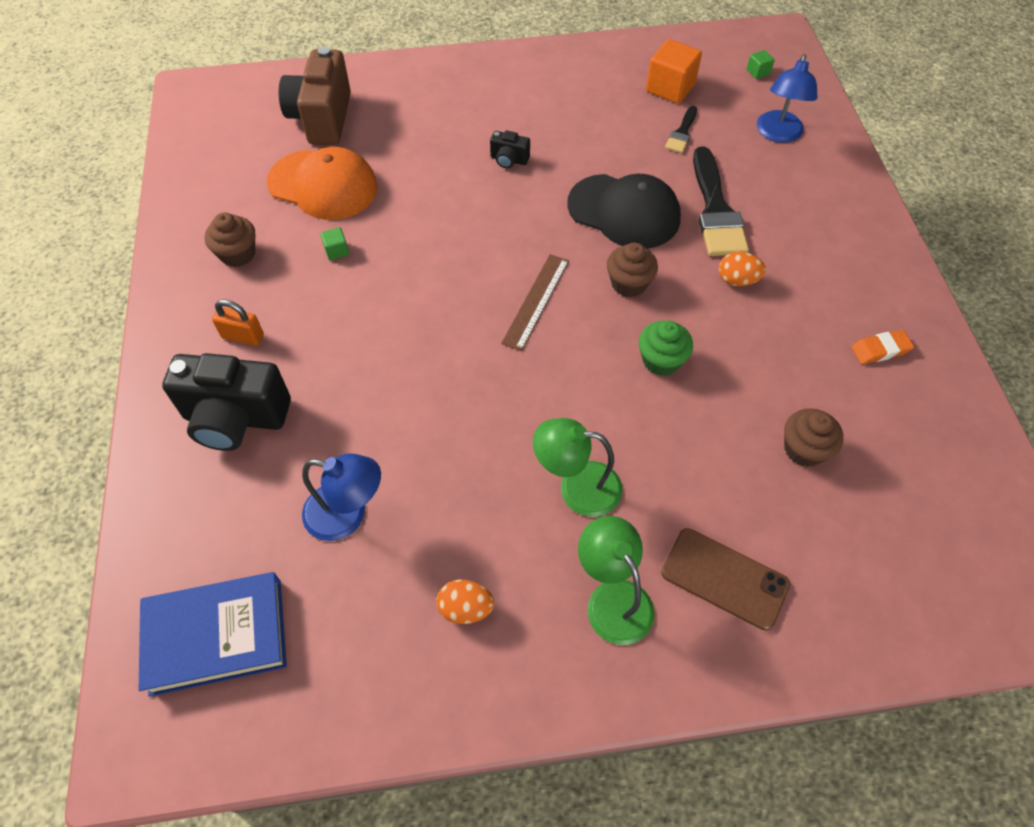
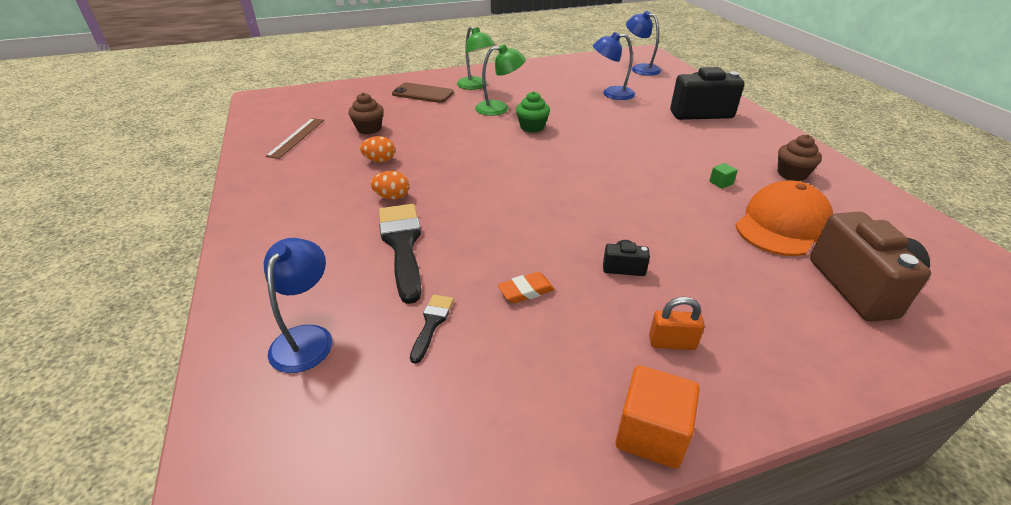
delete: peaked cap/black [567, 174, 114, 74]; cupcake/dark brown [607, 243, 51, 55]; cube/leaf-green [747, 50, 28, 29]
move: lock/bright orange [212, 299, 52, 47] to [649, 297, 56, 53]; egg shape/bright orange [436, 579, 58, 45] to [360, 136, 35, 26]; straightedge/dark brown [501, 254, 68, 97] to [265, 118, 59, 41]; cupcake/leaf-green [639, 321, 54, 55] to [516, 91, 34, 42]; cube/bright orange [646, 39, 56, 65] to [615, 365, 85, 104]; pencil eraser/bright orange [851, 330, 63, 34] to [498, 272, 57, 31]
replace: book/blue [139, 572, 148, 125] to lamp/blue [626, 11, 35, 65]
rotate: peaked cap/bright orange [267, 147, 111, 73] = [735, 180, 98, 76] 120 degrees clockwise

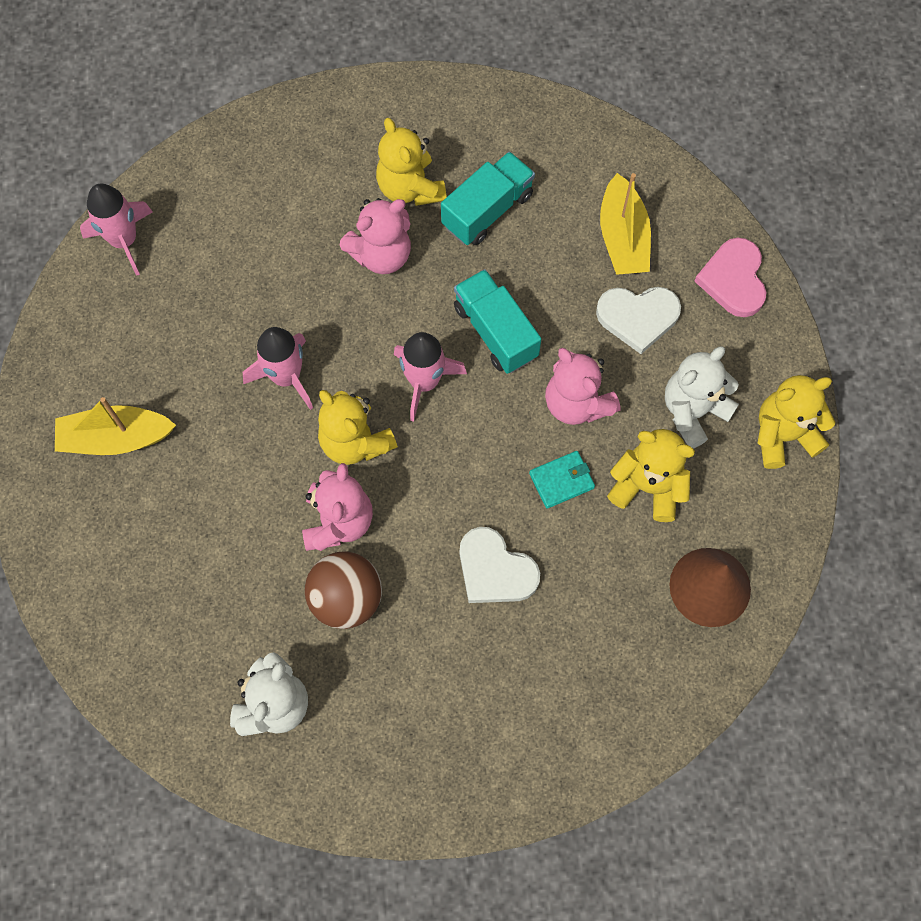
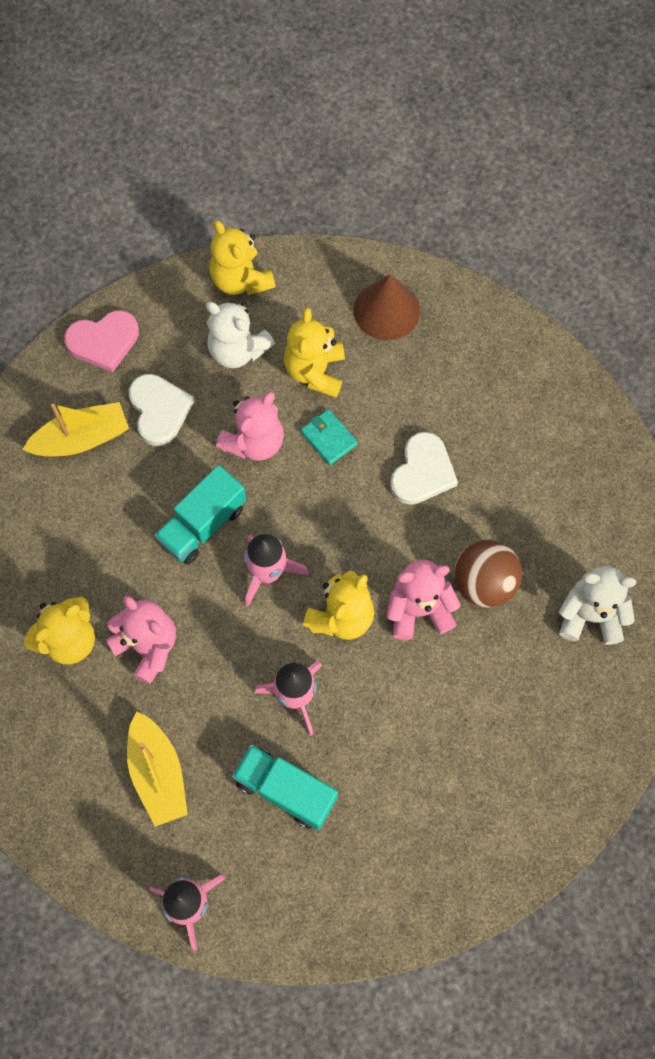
move: boat/bright yellow [55, 397, 121, 58] to [127, 711, 61, 116]; toy truck/turquoise [441, 152, 94, 93] to [232, 745, 106, 85]

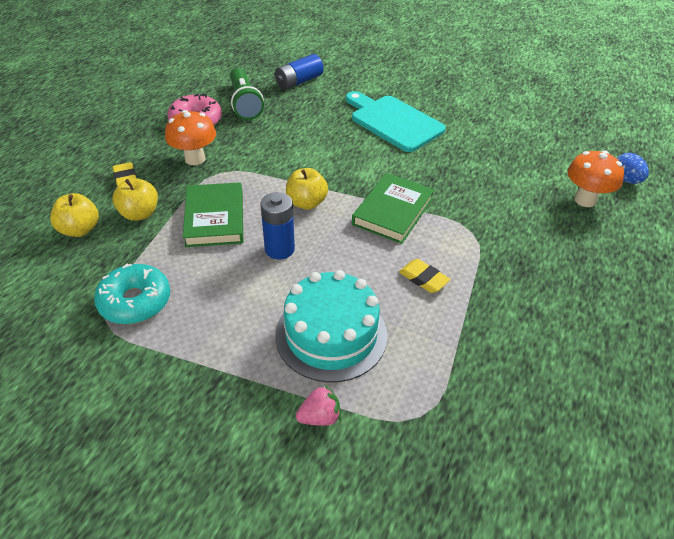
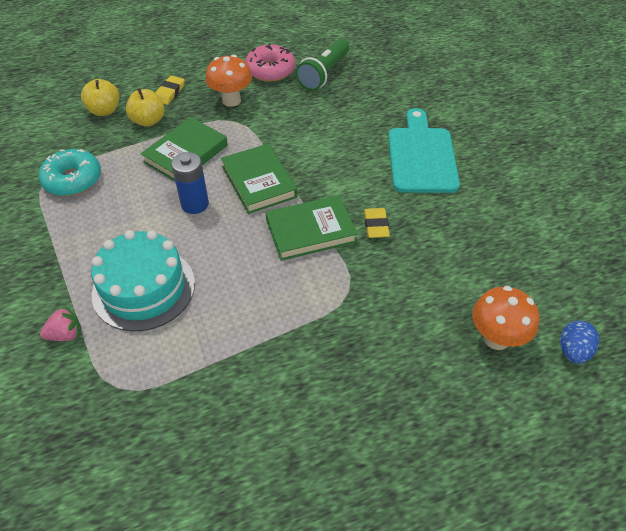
delete: battery/blue [275, 54, 48, 36]
move: pencil eraser/bright yellow [399, 259, 52, 34] to [364, 208, 26, 30]
replace: apple/bright yellow [286, 168, 42, 42] to book/leaf-green [221, 144, 76, 70]
rotate: berry/pink [296, 384, 45, 42] = [40, 307, 41, 34] 45 degrees counterclockwise

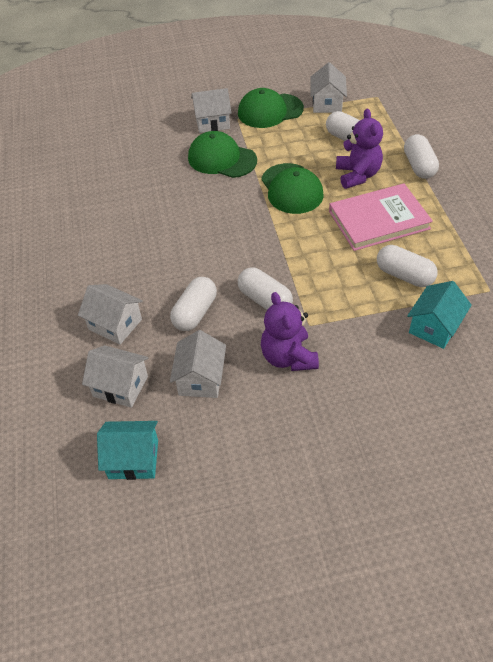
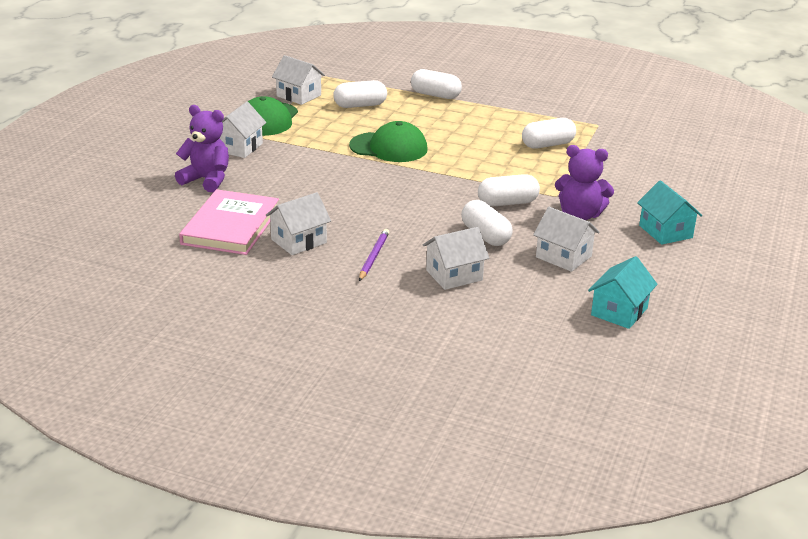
delete: peaked cap/leaf-green [188, 131, 69, 47]
insert: lead pencil/violet [359, 229, 30, 52]
move: toy house/white [82, 345, 66, 63] to [265, 192, 66, 63]; book/pink [329, 184, 104, 67] to [179, 189, 100, 66]; stuffed bear/violet [336, 108, 47, 81] to [175, 105, 54, 87]; toy house/turquoise [407, 281, 65, 68] to [637, 180, 65, 65]

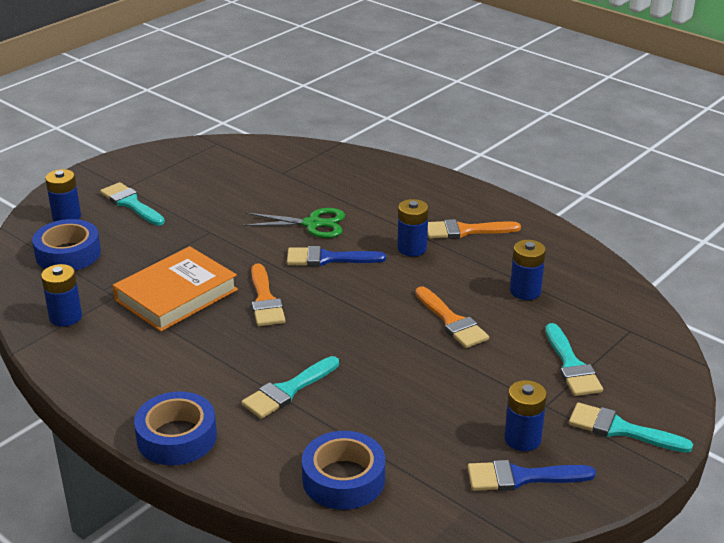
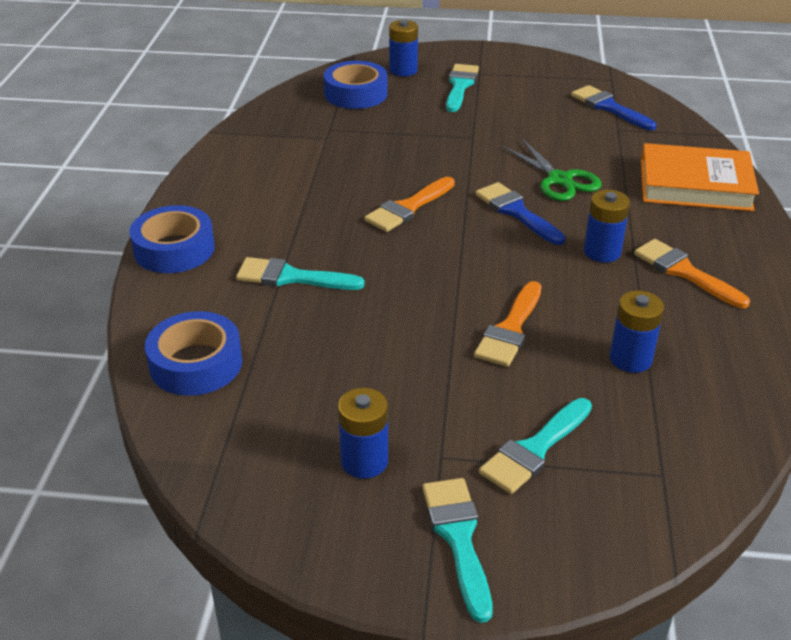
delete: battery/blue [41, 264, 41, 63]
move: book/bright orange [113, 246, 125, 86] to [641, 143, 118, 68]; brush/blue [468, 460, 128, 31] to [571, 85, 85, 45]

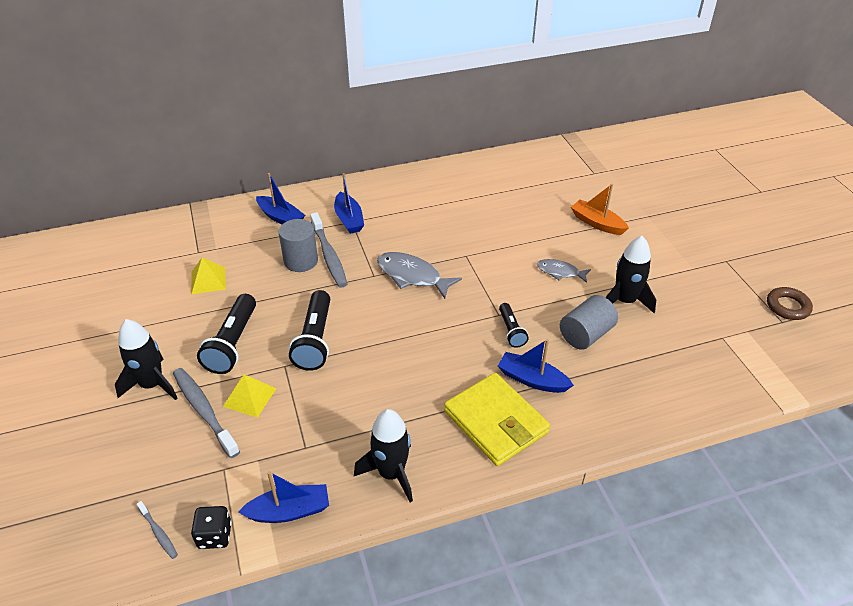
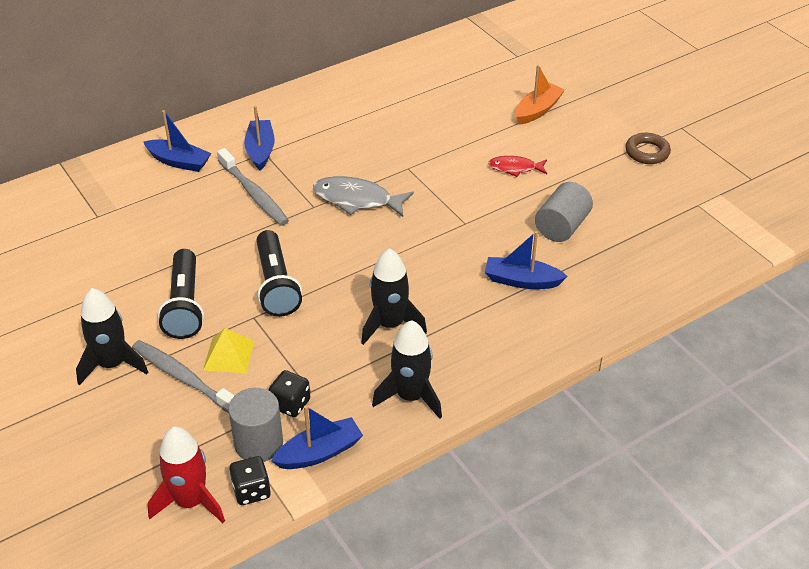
delete: solid pyramid/bright yellow [191, 257, 35, 37]; wallet/bright yellow [444, 373, 106, 93]; pocket torch/black [499, 303, 30, 45]
insert: die/black [269, 370, 41, 47]
move: cylinder/gray [279, 219, 39, 53] to [228, 388, 55, 74]; toy rocket/black [605, 236, 51, 77] to [361, 248, 66, 97]; torus/dark brown [767, 287, 46, 33] to [625, 133, 46, 31]
replace: toothbrush/gray [137, 501, 41, 58] to toy rocket/red [148, 426, 77, 97]
recolor: fish/gray [537, 259, 54, 24] to fish/red [488, 156, 59, 21]
rotate: boat/blue [334, 173, 30, 61] = [244, 106, 31, 65] 150 degrees counterclockwise; boat/bright orange [571, 184, 58, 51] = [516, 65, 49, 60] 105 degrees clockwise

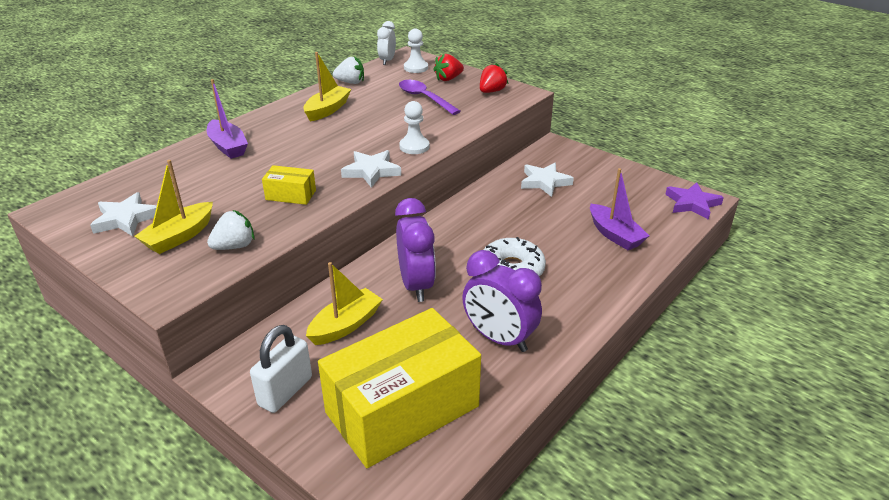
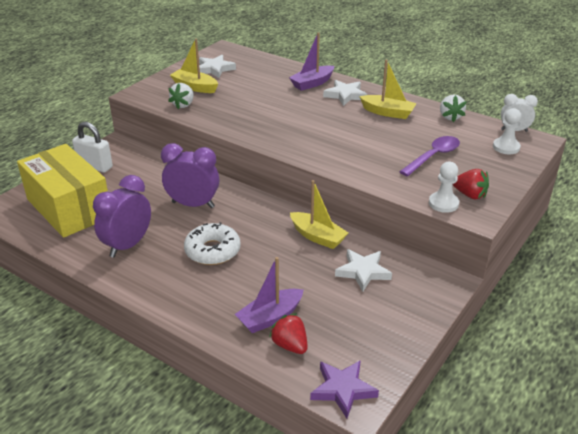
delete: package/bright yellow [262, 165, 54, 40]
move: boat/bright yellow [306, 262, 77, 83] to [290, 180, 58, 69]; five-pointed star/white [341, 150, 60, 38] to [323, 80, 44, 26]; game pawn/white [399, 101, 31, 53] to [429, 162, 30, 51]; berry/red [433, 54, 31, 27] to [269, 313, 39, 41]
rotate: berry/white [207, 210, 48, 40] = [168, 83, 26, 26] 60 degrees clockwise; clock/violet [395, 198, 41, 104] = [161, 143, 58, 65] 150 degrees counterclockwise

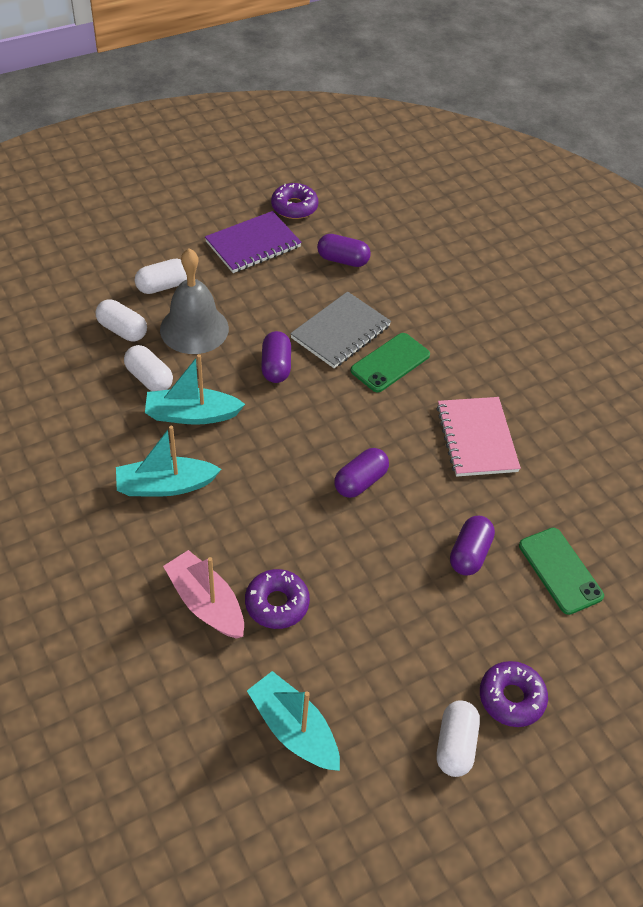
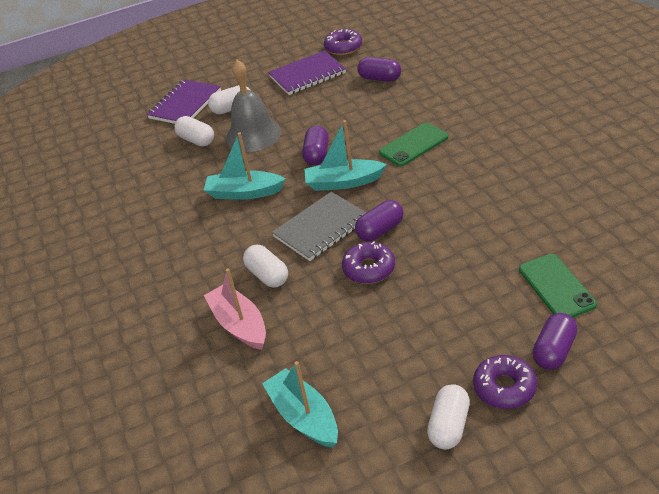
delete: notepad/pink [436, 397, 85, 80]
insert: notepad/violet [147, 79, 74, 45]
move: boat/turquoise [116, 426, 105, 71] to [304, 120, 83, 71]; pill/white [124, 345, 49, 46] to [243, 245, 45, 43]; donut/violet [245, 569, 65, 60] to [342, 242, 53, 42]; notepad/gray [290, 292, 101, 76] to [272, 192, 94, 69]; pill/violet [450, 516, 45, 60] to [533, 313, 45, 57]

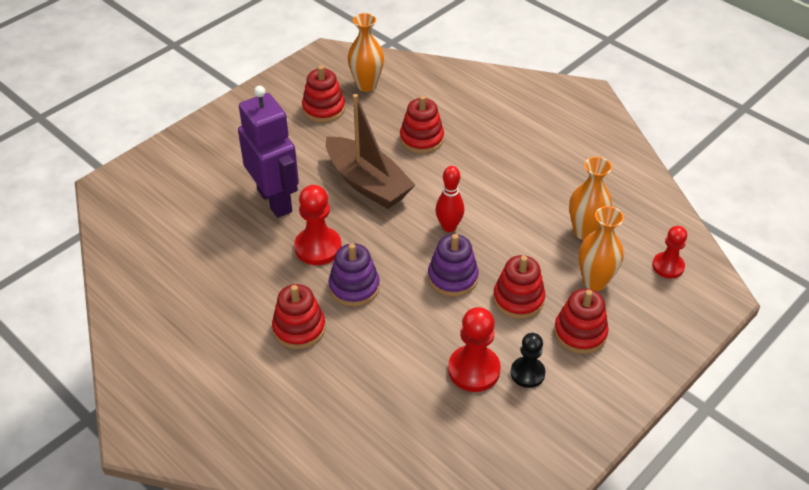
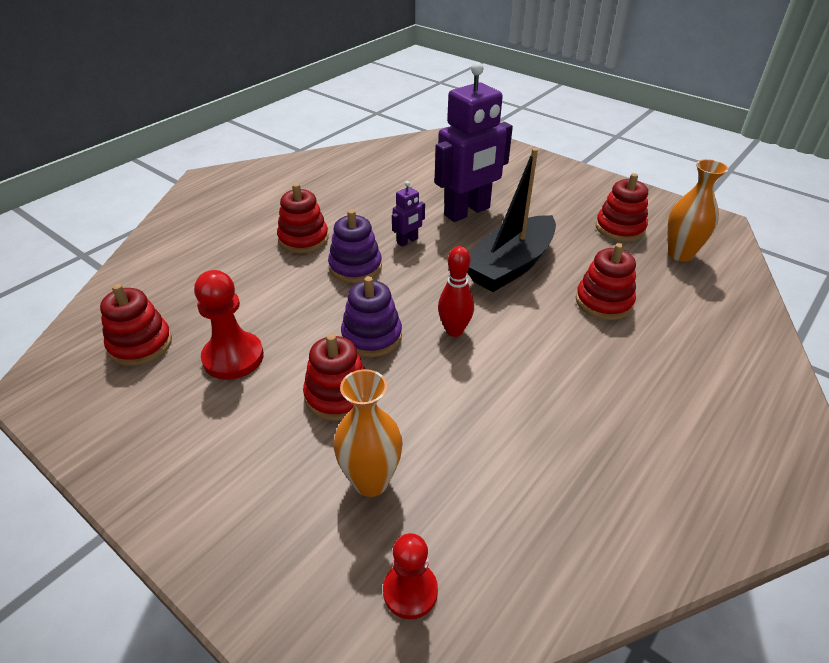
delete: game pawn/black [511, 333, 34, 55]; vase/bright orange [569, 157, 43, 83]
move: stacking toy/red [554, 289, 55, 65] to [100, 284, 72, 82]
replace: game pawn/red [294, 185, 48, 80] to robot/violet [392, 181, 33, 66]
recolor: boat/dark brown [326, 94, 90, 115] to boat/black [467, 148, 89, 144]

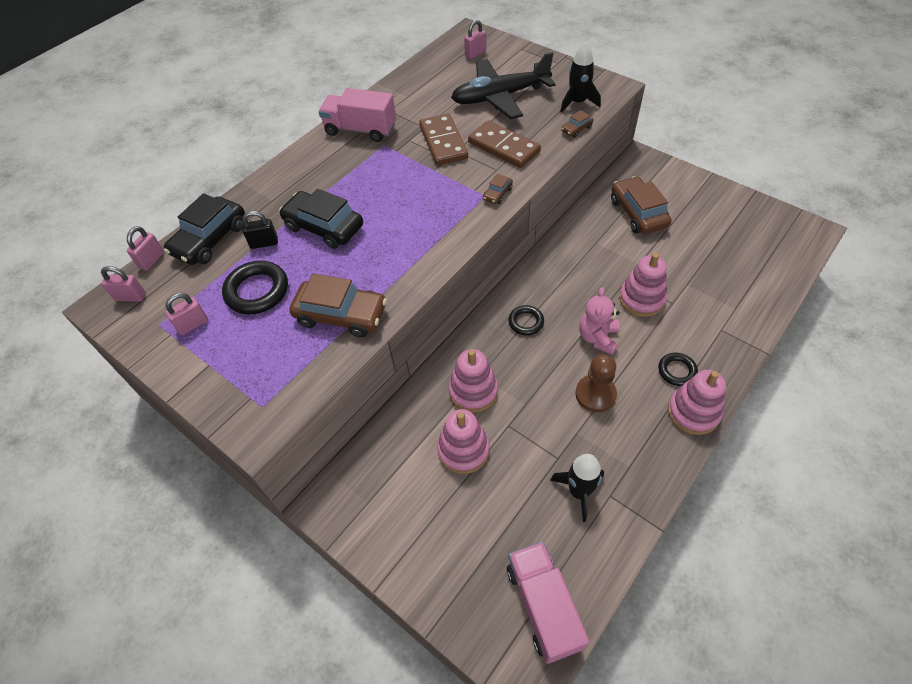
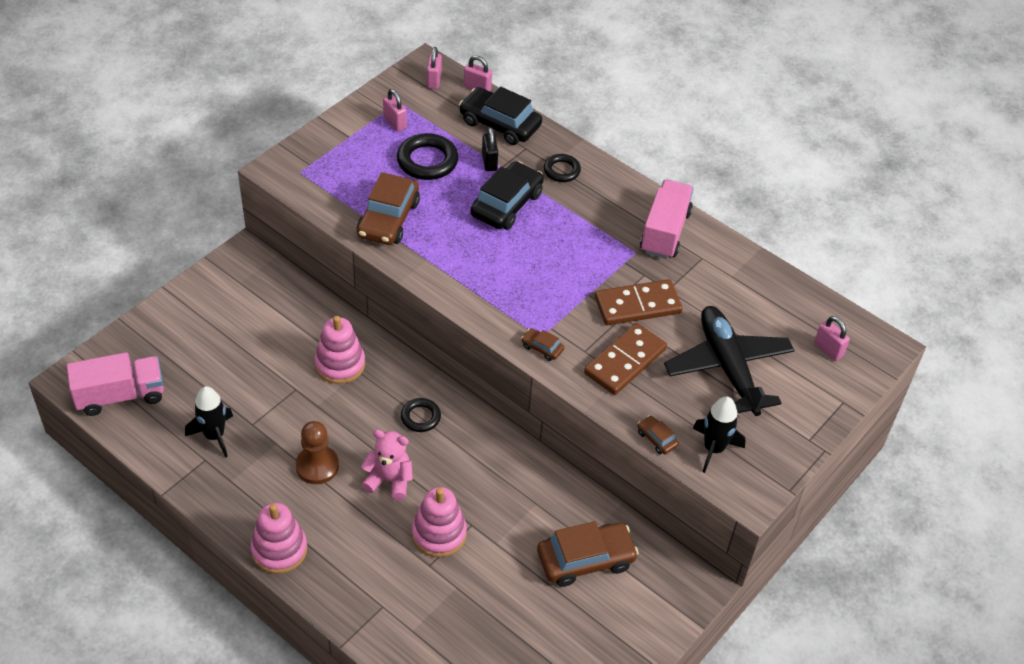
delete: stacking toy/pink [437, 409, 53, 65]
move: torus/black [658, 353, 40, 33] to [544, 154, 37, 28]

